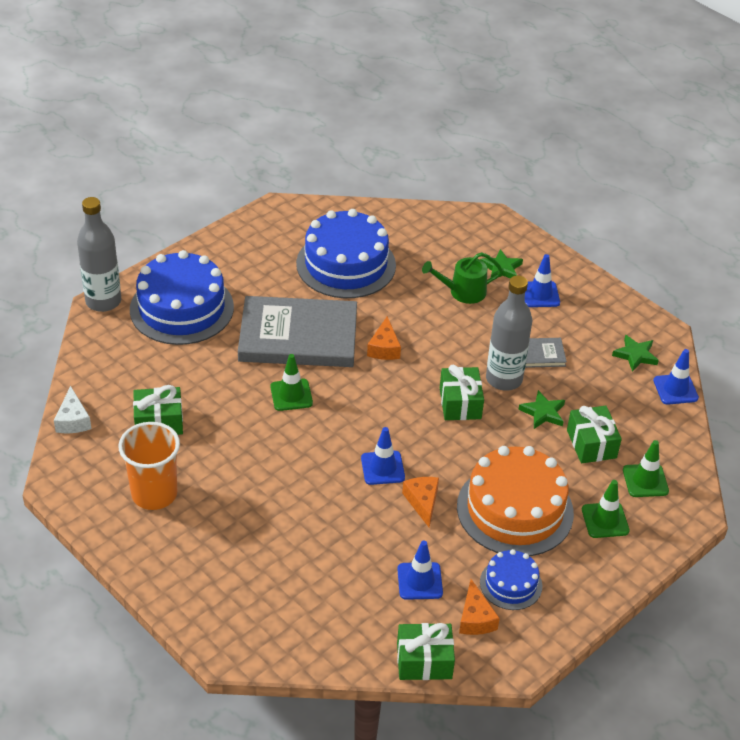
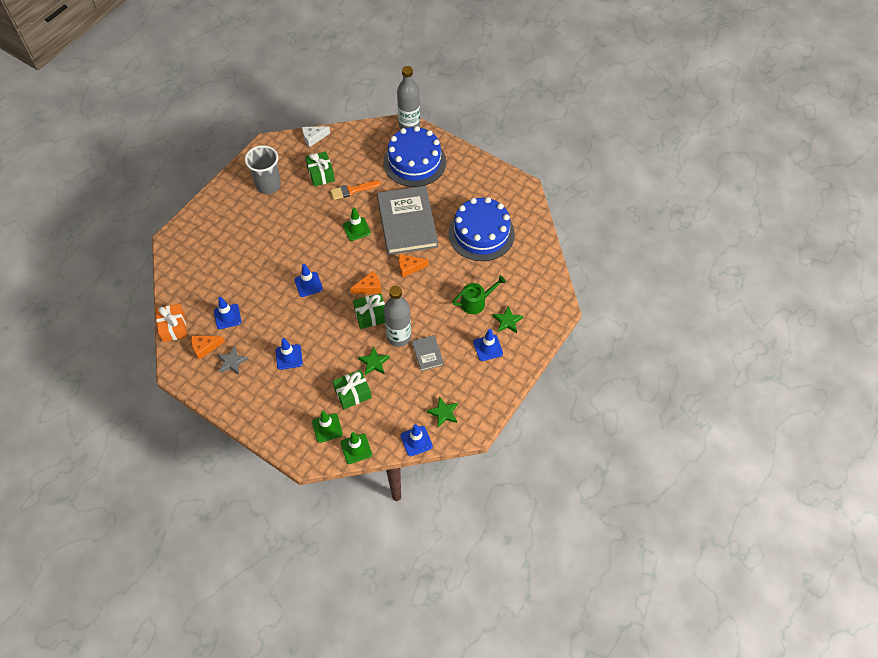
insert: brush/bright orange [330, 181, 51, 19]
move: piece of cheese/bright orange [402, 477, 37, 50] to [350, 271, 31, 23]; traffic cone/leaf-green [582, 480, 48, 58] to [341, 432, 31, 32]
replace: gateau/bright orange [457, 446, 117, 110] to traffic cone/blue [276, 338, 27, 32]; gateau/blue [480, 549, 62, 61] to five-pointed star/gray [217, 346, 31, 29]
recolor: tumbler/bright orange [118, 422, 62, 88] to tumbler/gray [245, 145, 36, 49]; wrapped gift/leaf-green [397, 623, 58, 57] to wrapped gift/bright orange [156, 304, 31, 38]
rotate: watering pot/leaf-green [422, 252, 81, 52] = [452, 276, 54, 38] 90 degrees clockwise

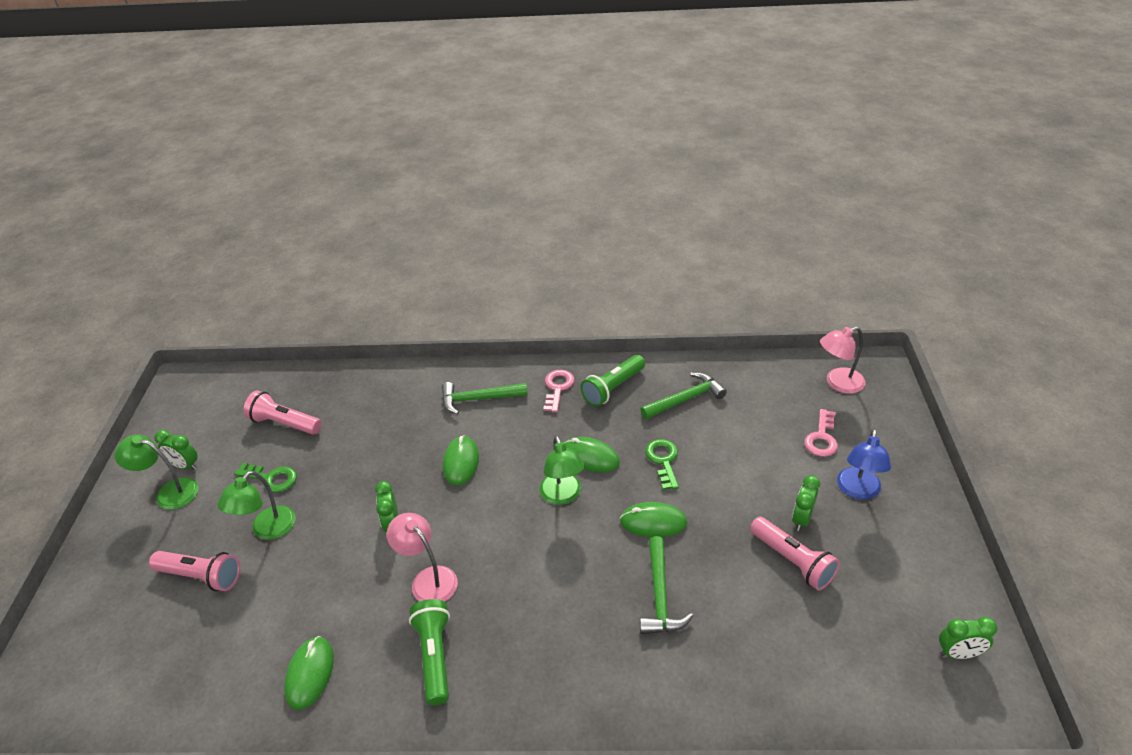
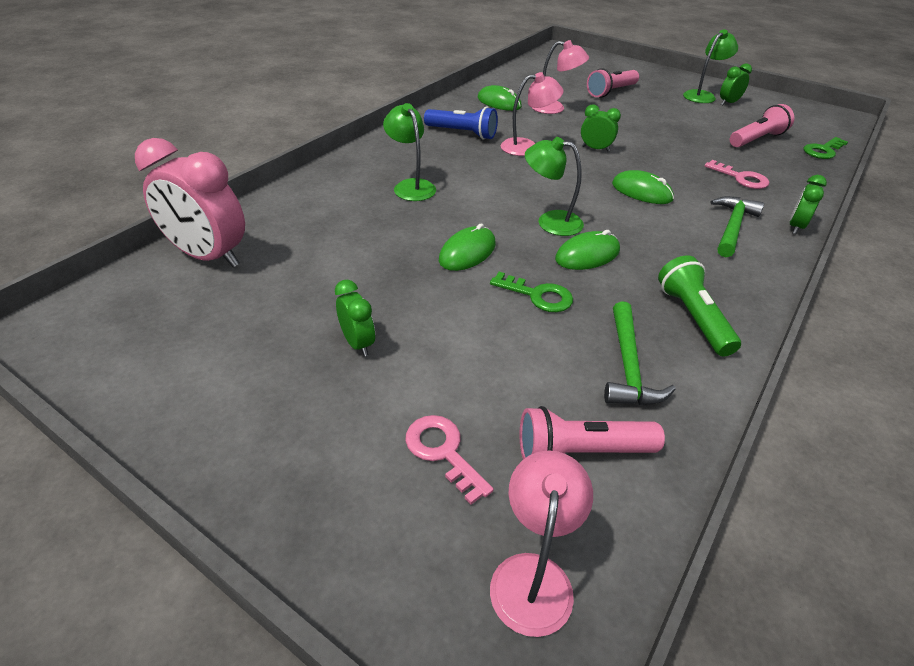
delete: claw hammer/leaf-green [640, 536, 53, 98]; lamp/blue [837, 429, 54, 71]
insert: clock/pink [135, 138, 110, 129]; lamp/pink [532, 40, 57, 74]
move: lamp/leaf-green [217, 471, 79, 69] to [383, 103, 53, 98]; door key/leaf-green [234, 463, 63, 30] to [803, 137, 45, 22]; door key/pink [543, 370, 31, 43] to [705, 160, 64, 29]; pocket torch/pink [750, 517, 90, 74] to [520, 406, 145, 53]; clock/leaf-green [939, 617, 58, 42] to [790, 175, 37, 59]
recolor: pocket torch/leaf-green [409, 599, 41, 107] to pocket torch/blue [424, 107, 74, 33]

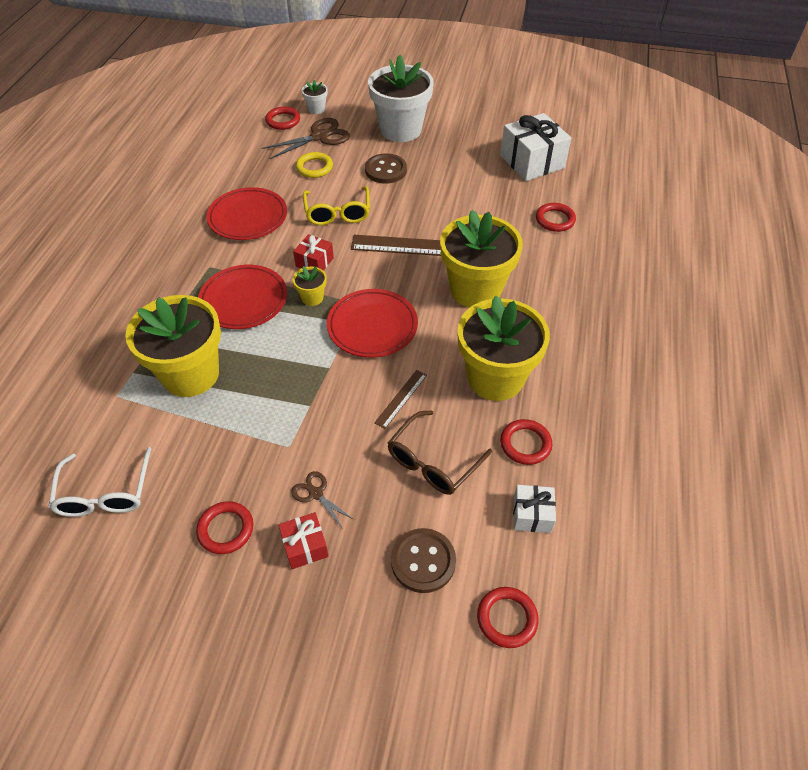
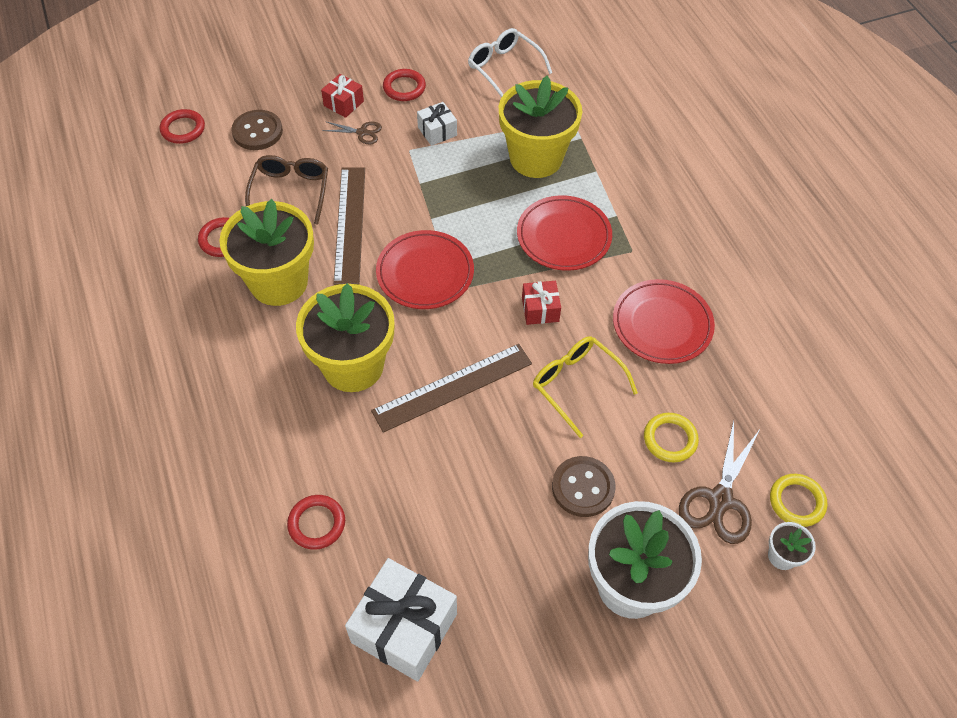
delete: plant pot/bright yellow [293, 266, 34, 40]
move: wrapped gift/white [513, 485, 43, 48] to [417, 102, 40, 44]
recolor: torus/red [265, 107, 35, 23] to torus/bright yellow [770, 474, 57, 53]
resize: straightedge/dark brown [374, 370, 53, 59] = [334, 167, 31, 118] x1.99

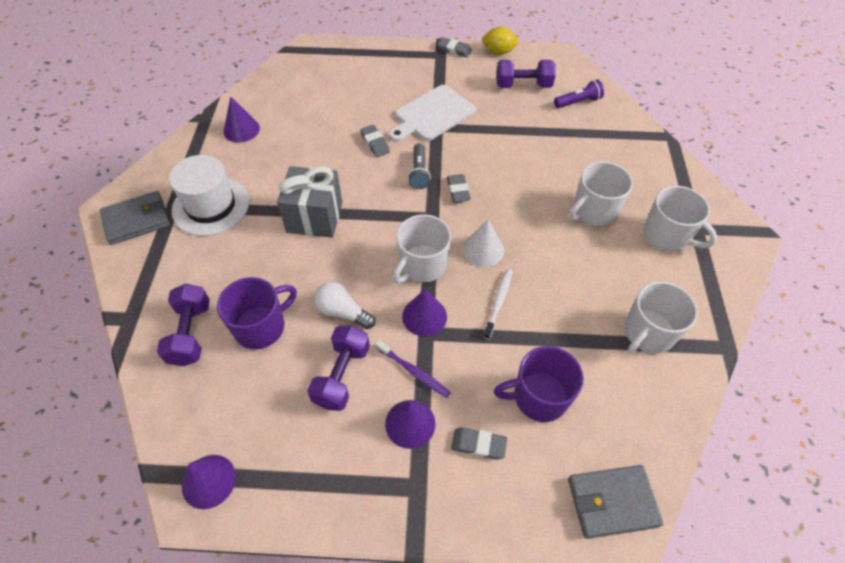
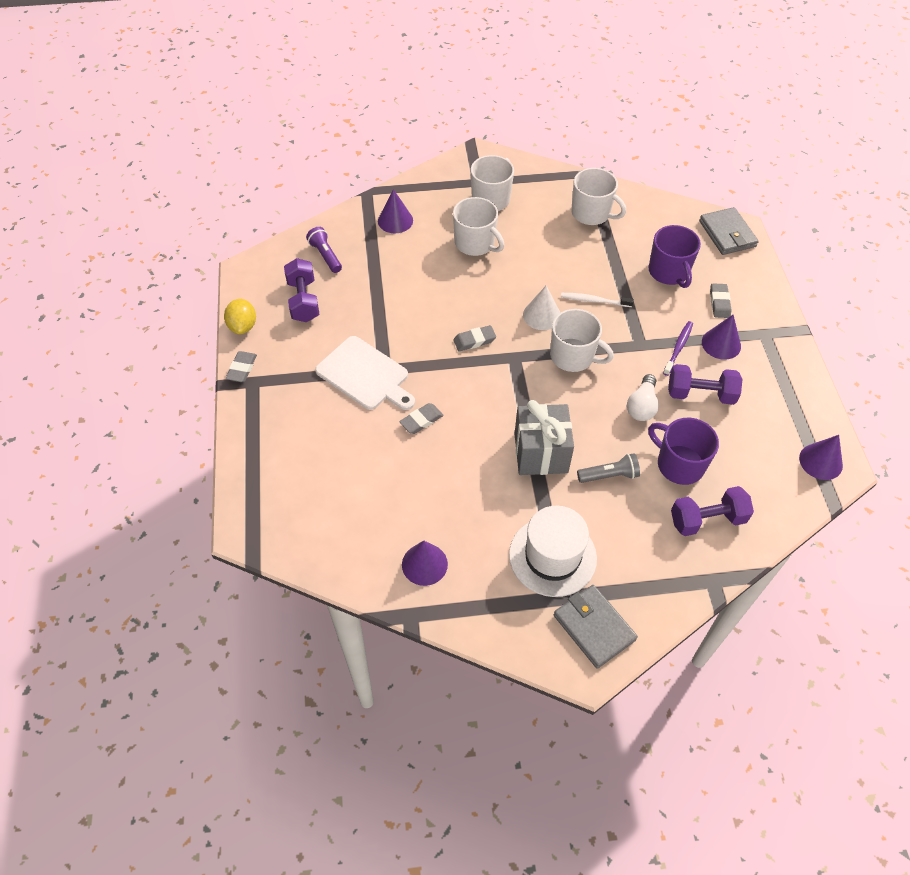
move: cone shape/violet [402, 289, 45, 48] to [378, 189, 35, 44]; pocket torch/gray [408, 143, 23, 46] to [577, 453, 63, 30]

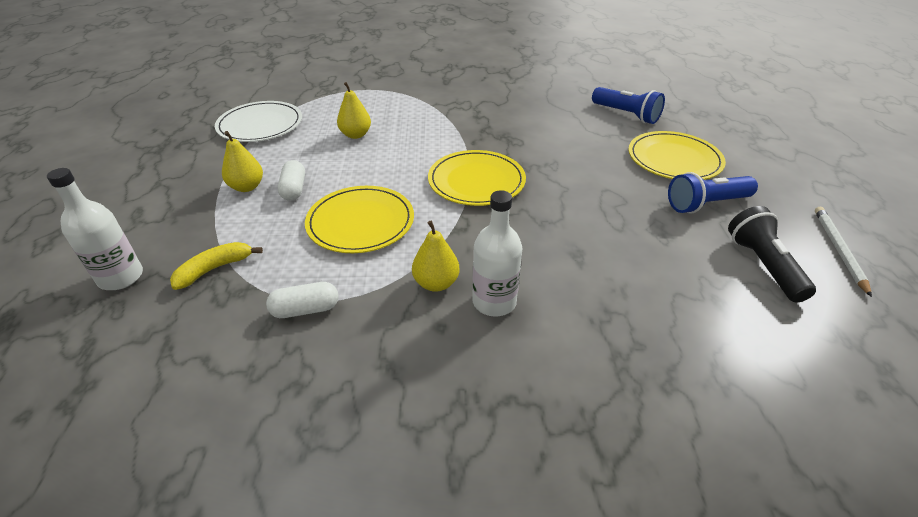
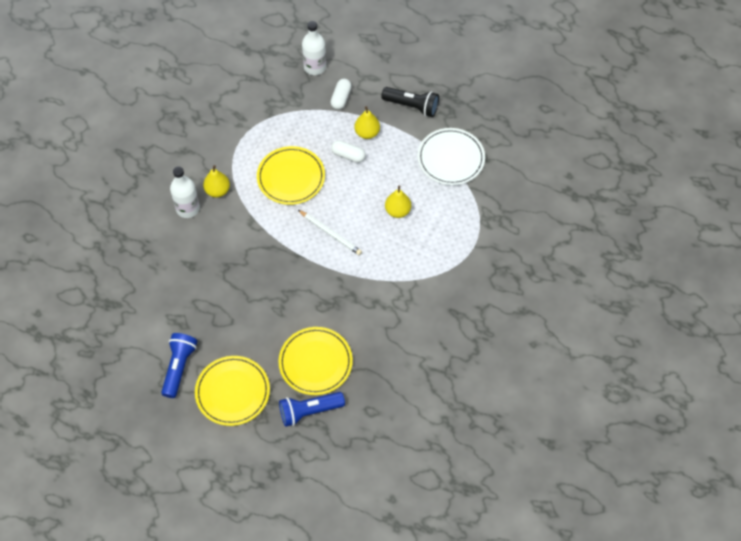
delete: banana/bright yellow [170, 242, 93, 48]
move: pill/white [266, 282, 72, 36] to [331, 79, 21, 31]; plate/bright yellow [428, 150, 98, 56] to [279, 327, 74, 68]; pocket torch/black [728, 206, 88, 97] to [381, 87, 58, 30]; lead pencil/white [815, 207, 57, 90] to [298, 210, 64, 45]

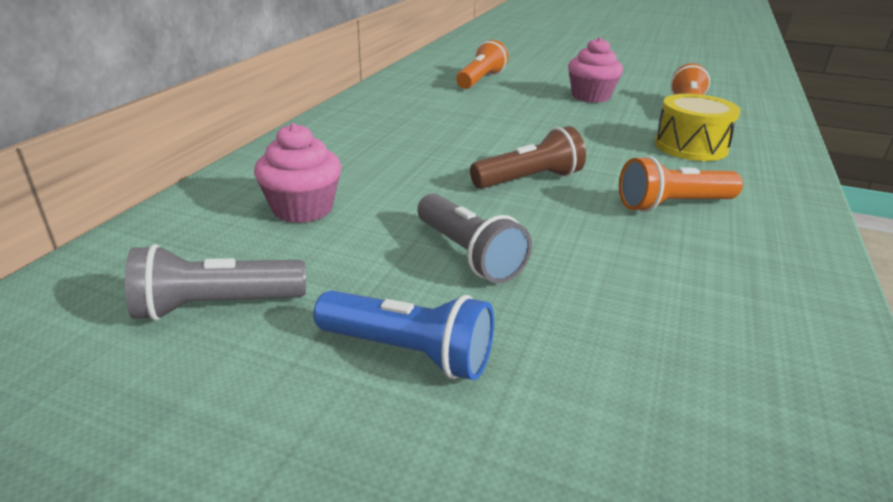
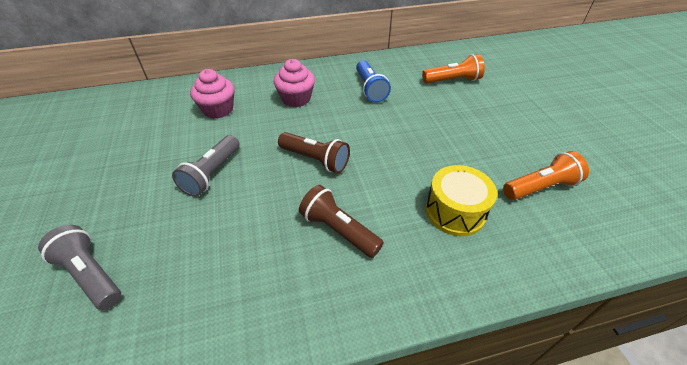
move: pocket torch/gray [125, 244, 181, 77] to [38, 225, 83, 85]; pocket torch/blue [313, 290, 181, 90] to [356, 60, 35, 42]; cupcake/pink [568, 37, 55, 66] to [274, 59, 41, 48]
recolor: pocket torch/bright orange [619, 156, 124, 56] to pocket torch/dark brown [299, 185, 85, 73]

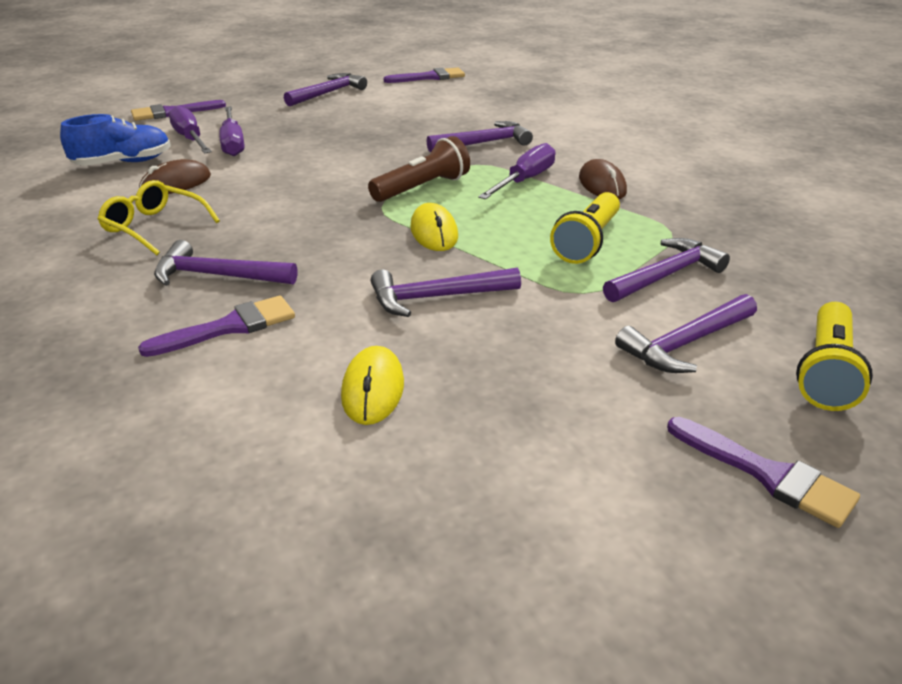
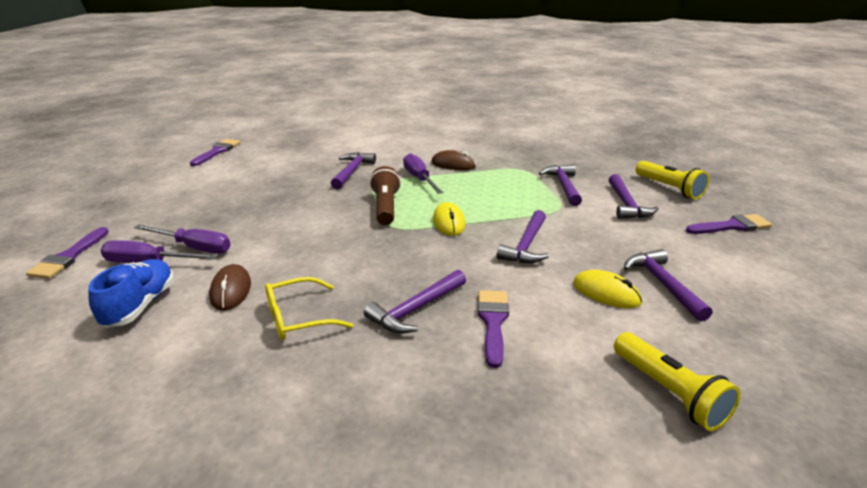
move: claw hammer/violet [284, 73, 83, 33] to [624, 249, 88, 73]; pocket torch/bright yellow [550, 192, 70, 72] to [614, 332, 127, 99]
rotate: mouse/bright yellow [410, 203, 48, 48] = [433, 202, 32, 34] 60 degrees clockwise

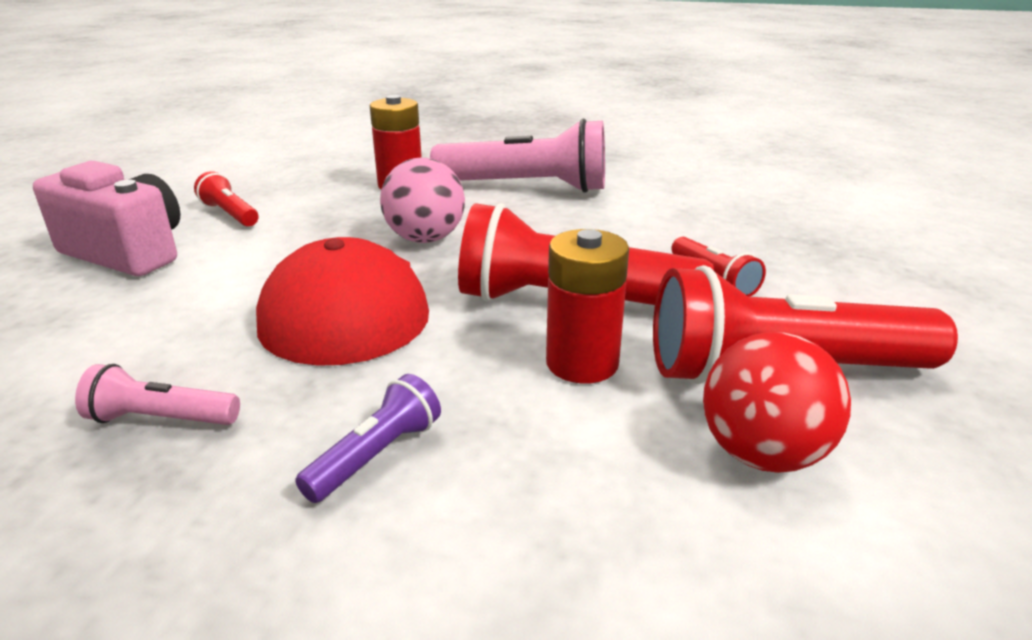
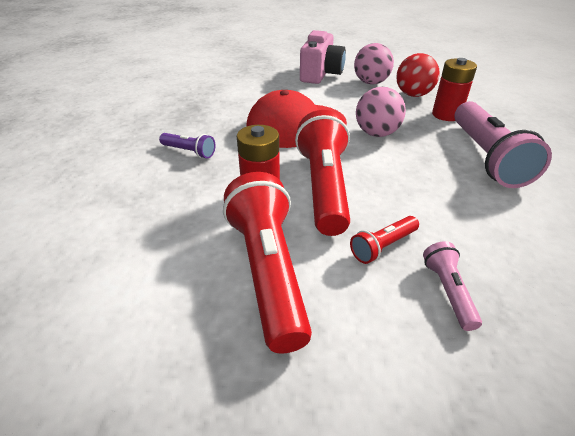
move: pocket torch/pink [75, 364, 165, 61] to [423, 241, 59, 90]; sphere/red [703, 332, 148, 141] to [396, 53, 44, 44]
replace: pocket torch/red [194, 171, 65, 56] to sphere/pink [354, 43, 40, 42]

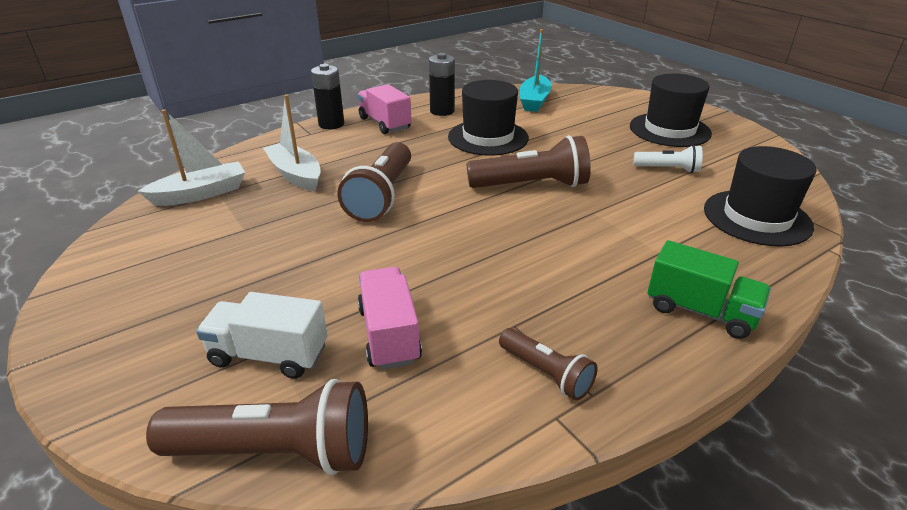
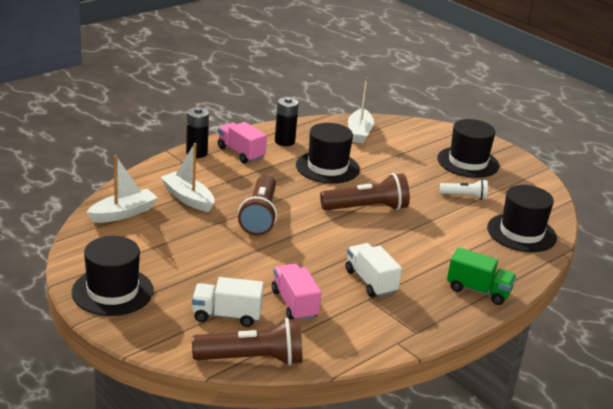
delete: pocket torch/dark brown [499, 328, 98, 73]
insert: tall hat/black [72, 236, 82, 80]; toy truck/white [345, 243, 57, 54]
recolor: boat/turquoise [520, 29, 32, 83] to boat/white [348, 77, 26, 66]

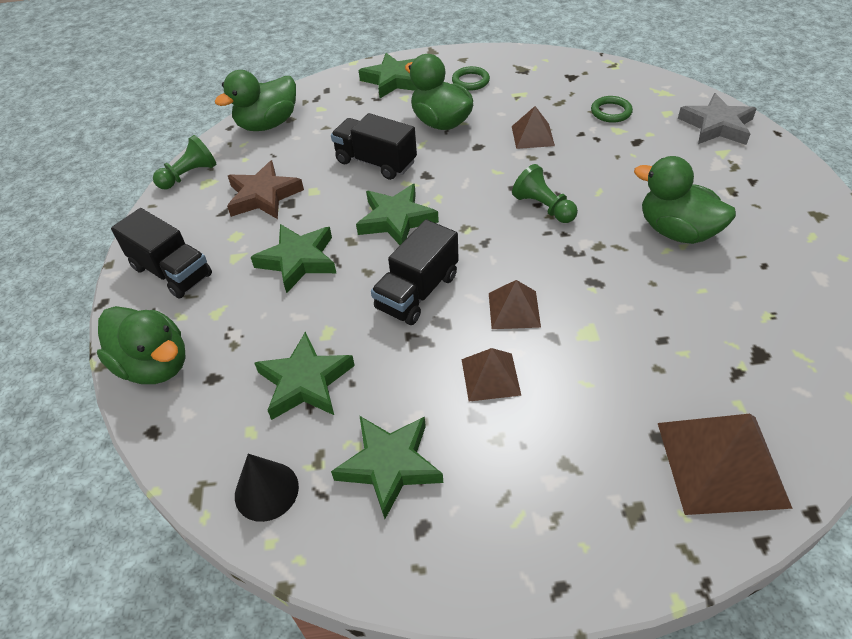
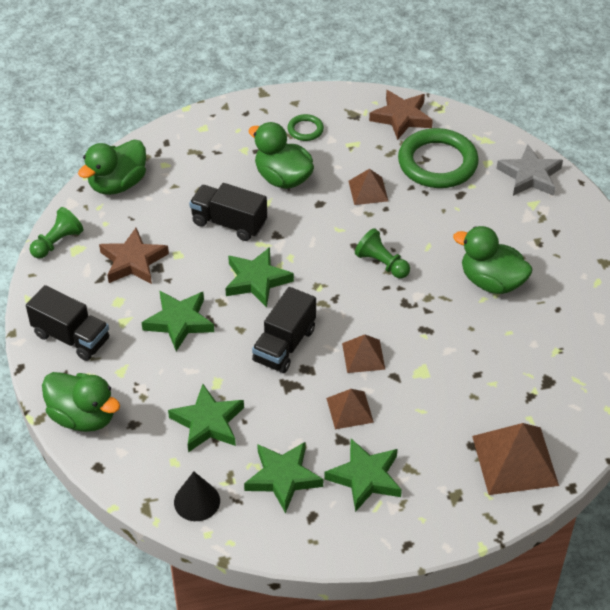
insert: five-pointed star/dark brown [369, 90, 64, 50]
move: five-pointed star/leaf-green [358, 53, 59, 45] to [324, 439, 78, 73]
resize: torus/leaf-green [591, 96, 42, 27] = [398, 128, 81, 60] x2.16

